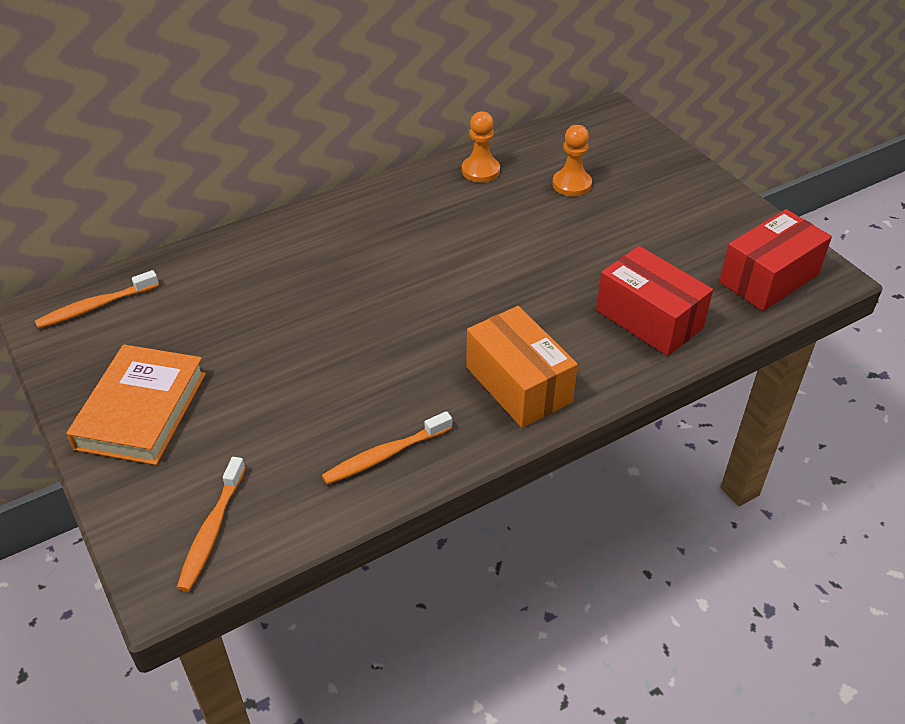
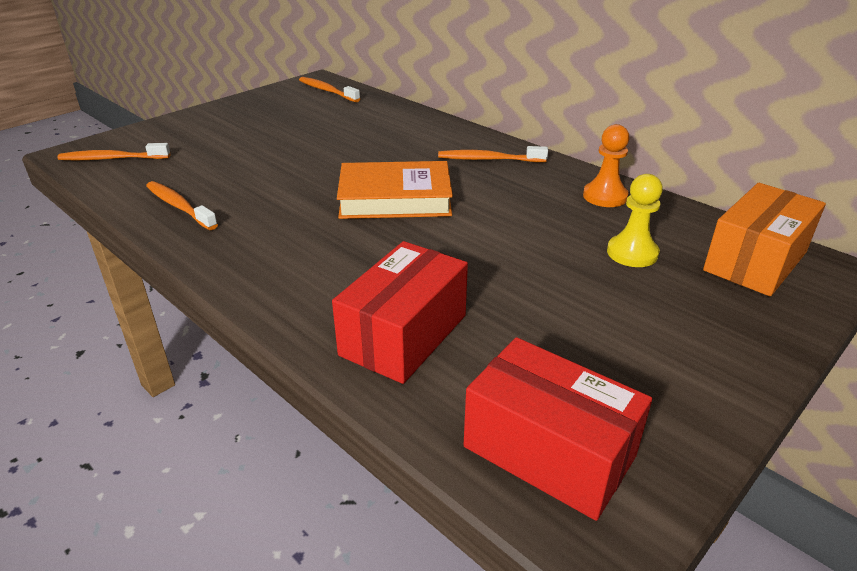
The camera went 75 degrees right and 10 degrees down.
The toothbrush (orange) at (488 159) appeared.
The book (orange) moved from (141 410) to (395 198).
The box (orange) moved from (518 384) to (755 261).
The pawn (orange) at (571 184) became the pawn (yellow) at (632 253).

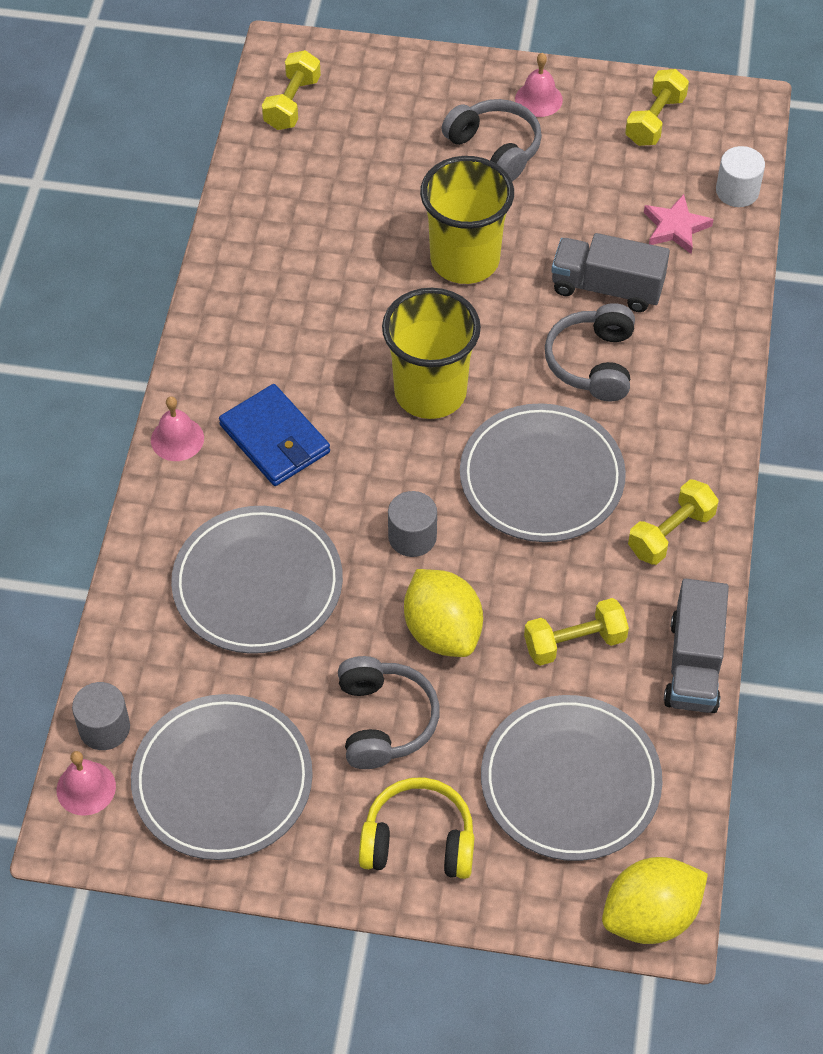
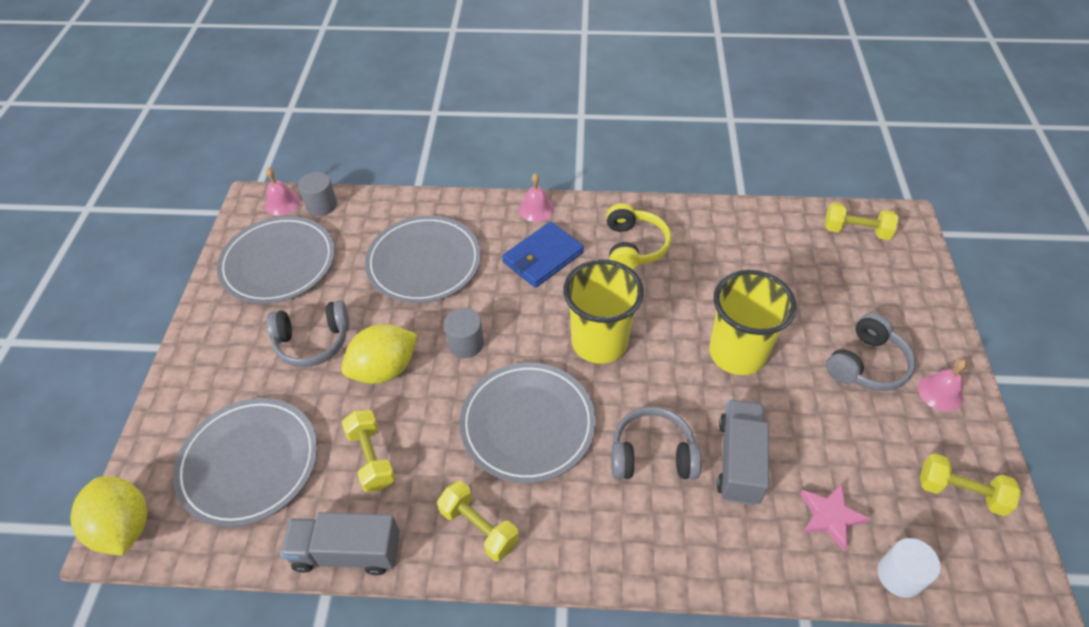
The camera went 85 degrees right and 5 degrees down.
The headphones (yellow) moved from (418 841) to (633 246).

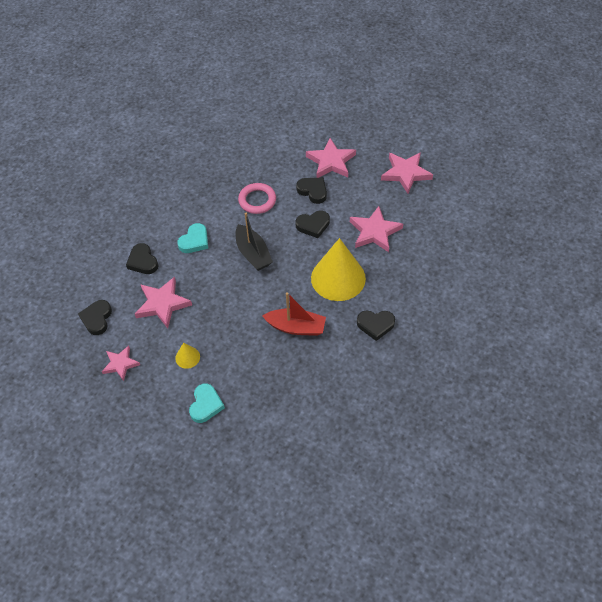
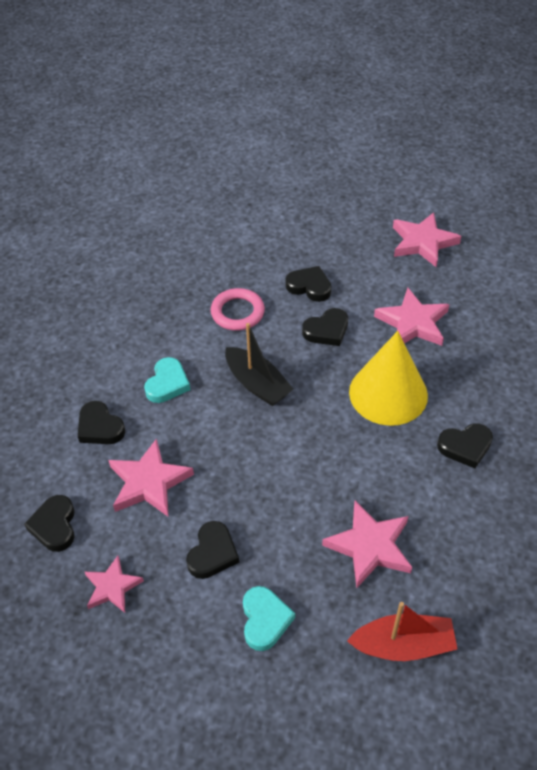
The camera went 15 degrees left and 5 degrees down.
The boat (red) moved from (296 327) to (403 645).
The star (pink) moved from (331 161) to (369 546).
The cone (yellow) at (187 357) was replaced by the heart (black) at (212 553).

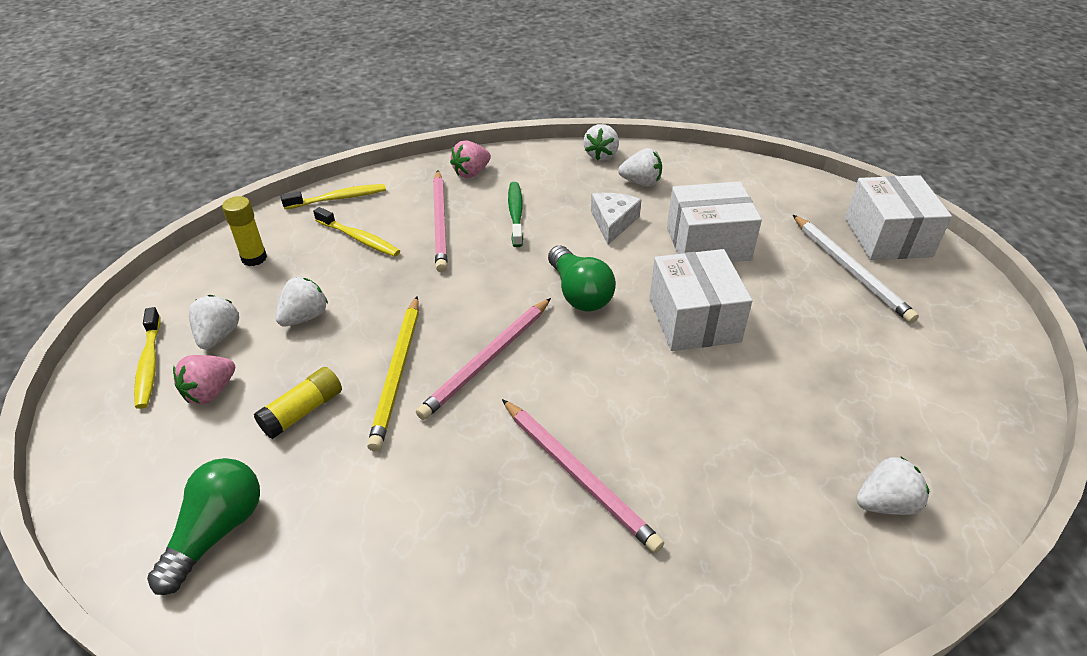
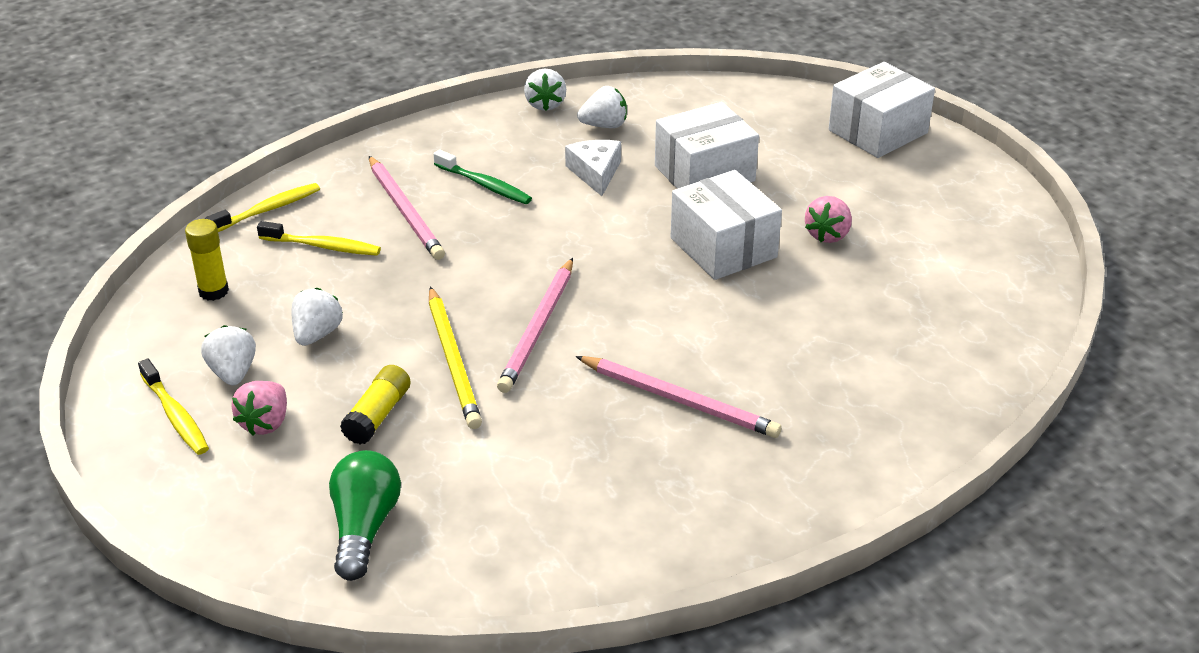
The camera went 20 degrees left and 5 degrees down.
The light bulb (green) at (579 293) disappeared.
The pencil (white) at (850 270) disappeared.
The strawberry (white) at (885 503) disappeared.
The strawberry (pink) moved from (471 173) to (828 235).
The toothbrush (green) at (516 214) turned 150 degrees clockwise.
The box (white) at (887 237) turned 75 degrees clockwise.

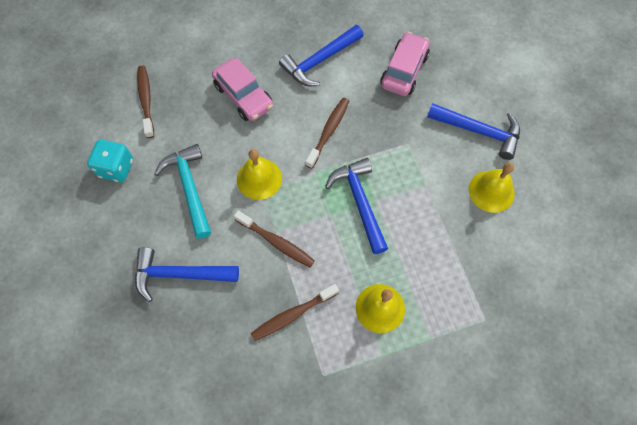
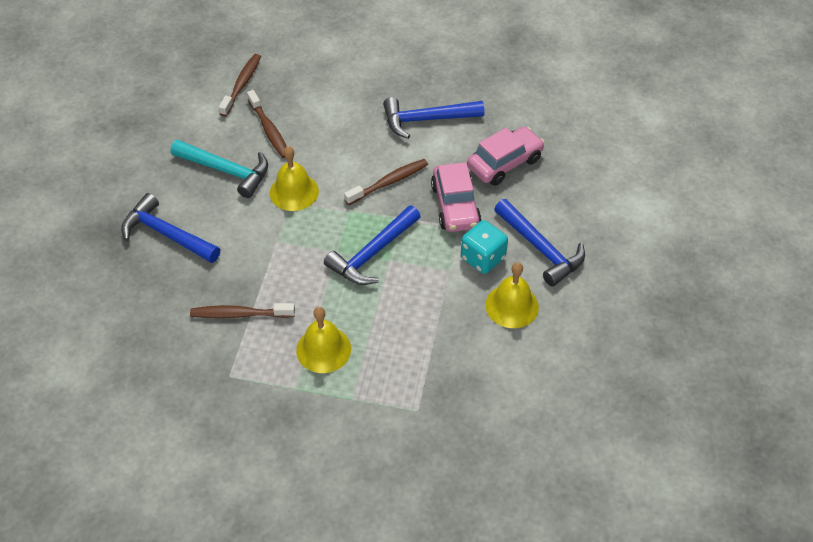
The camera went 30 degrees right and 15 degrees down.
The dice (turquoise) moved from (116 168) to (483 258).
The car (pink) moved from (243 96) to (455 206).
The toothbrush (brown) moved from (276 242) to (269 130).
The hammer (turquoise) at (189 188) turned 105 degrees clockwise.
The hammer (blue) at (359 202) turned 150 degrees counterclockwise.

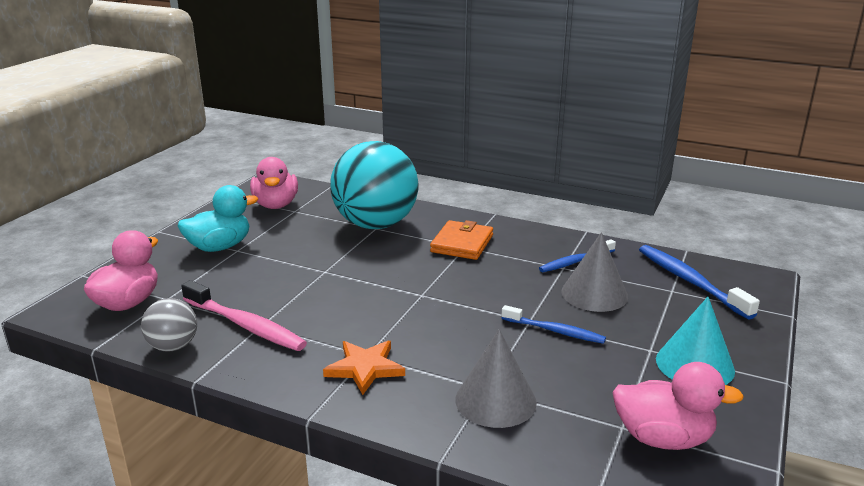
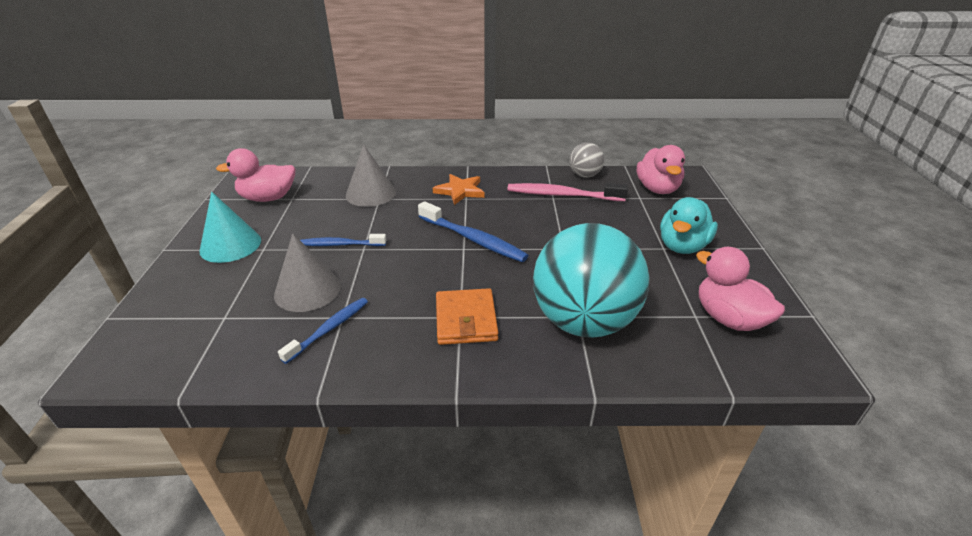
The camera went 155 degrees right and 10 degrees up.
The toothbrush (blue) moved from (690 282) to (472 239).

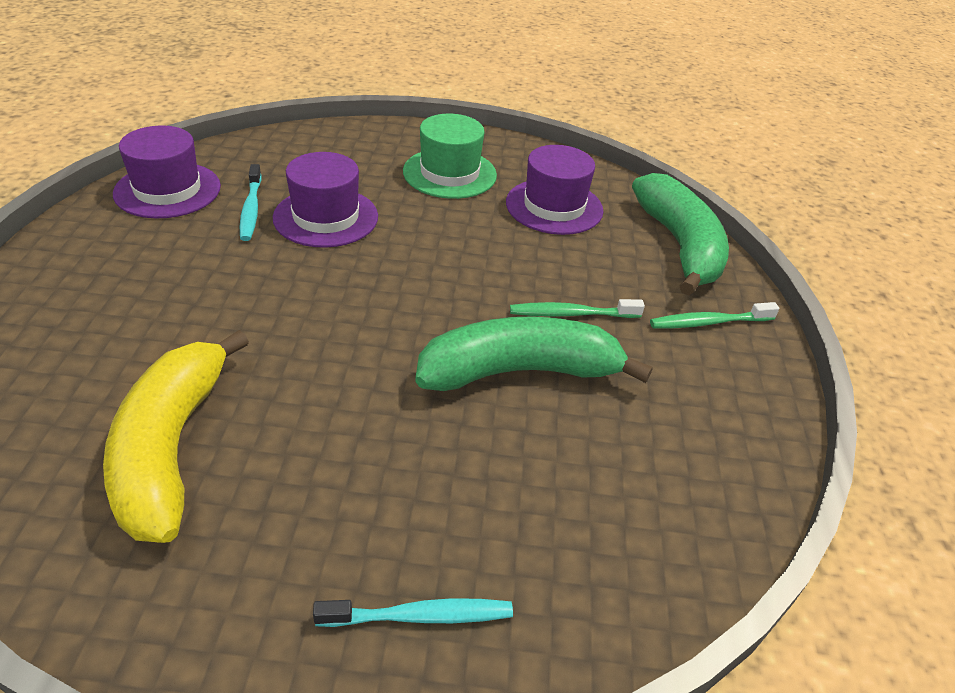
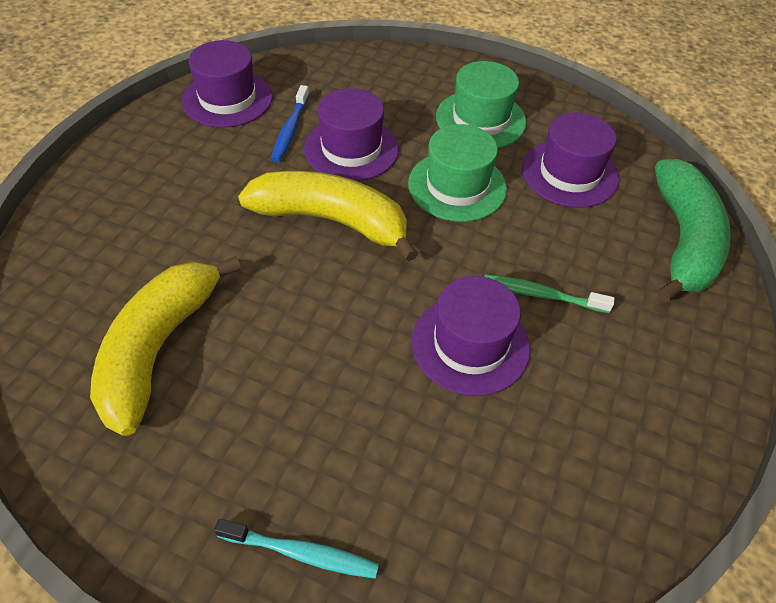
The camera went 20 degrees right and 10 degrees up.
The toothbrush (green) at (709 322) disappeared.
The banana (yellow) at (331 221) appeared.
The hat (green) at (457 186) appeared.
The banana (green) at (520 371) was replaced by the hat (purple) at (470 344).
The toothbrush (turquoise) at (251 209) became the toothbrush (blue) at (290 130).

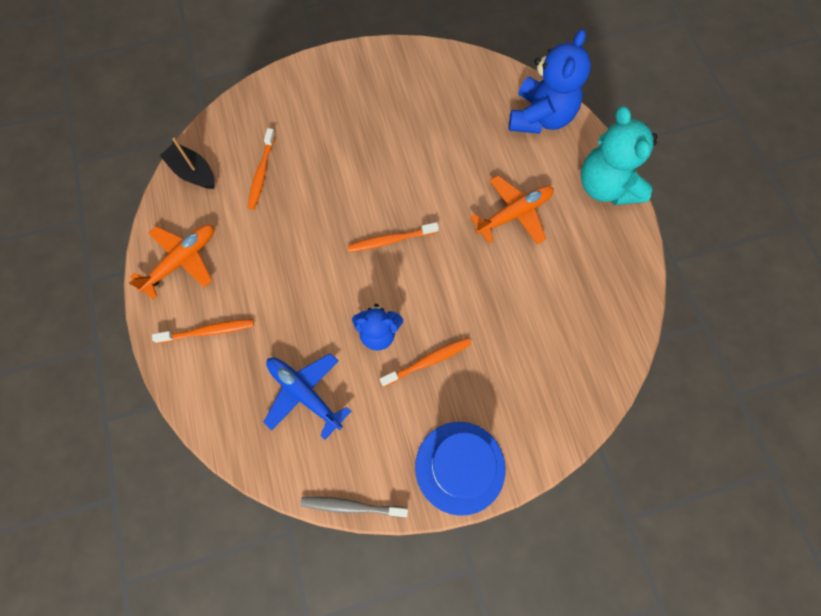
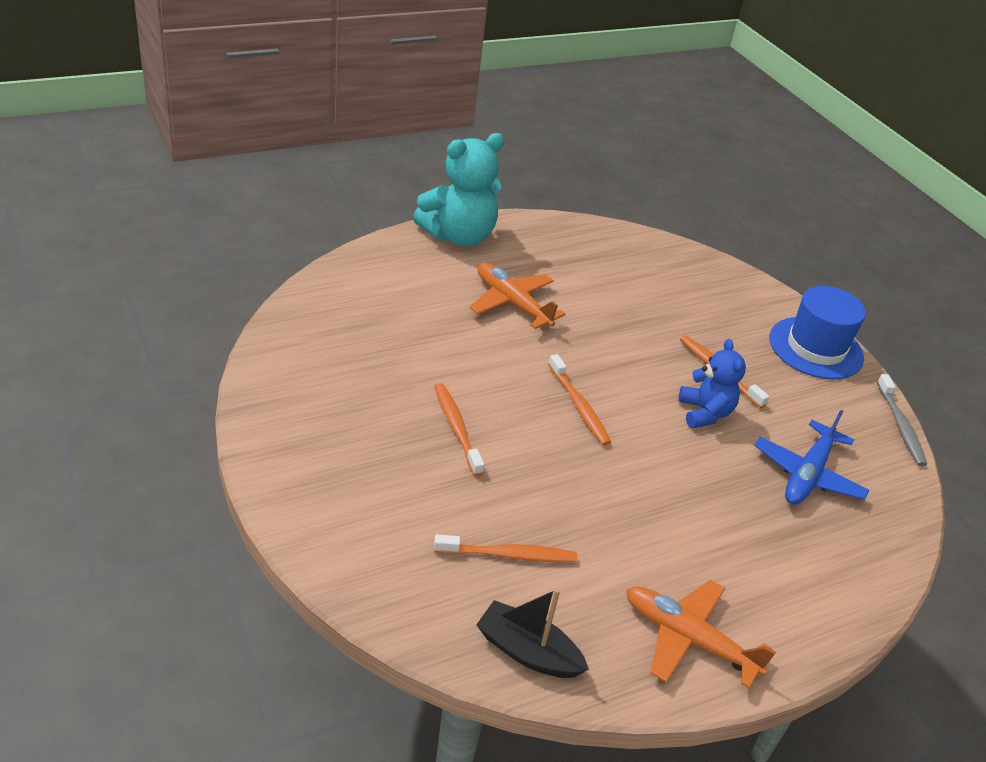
The camera went 105 degrees left and 30 degrees down.
The teddy bear (blue) at (540 117) disappeared.
The toothbrush (orange) moved from (208 331) to (456 428).
The boat (black) at (193 172) turned 90 degrees clockwise.

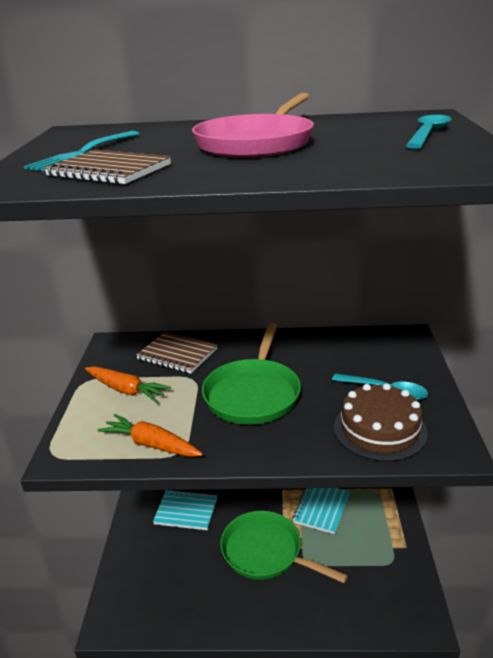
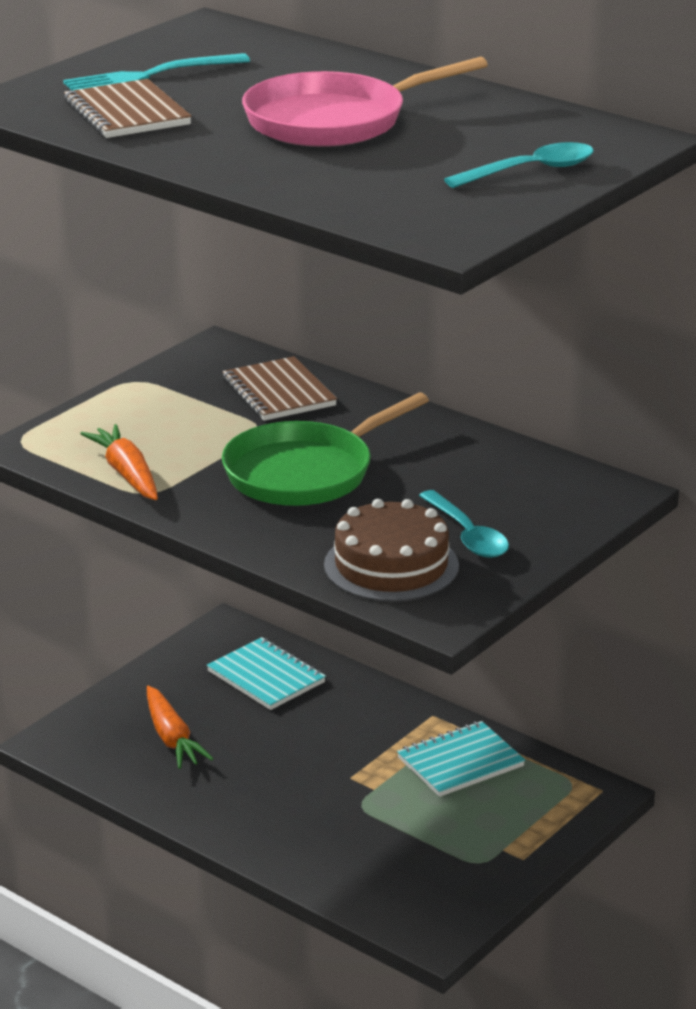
The camera went 35 degrees right and 0 degrees up.
The pan (green) at (266 552) disappeared.
The carrot (orange) moved from (126 390) to (172 738).

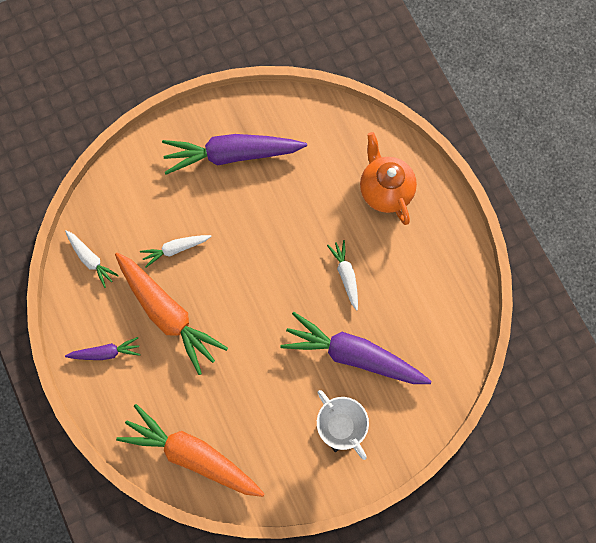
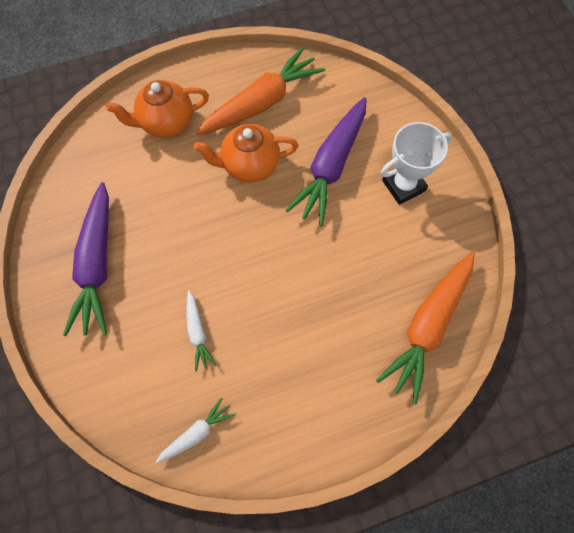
The camera went 85 degrees left and 5 degrees down.
The carrot (purple) at (105 352) disappeared.
The carrot (orange) moved from (168 314) to (261 102).
The carrot (white) at (346 275) was replaced by the teapot (orange) at (249 165).

